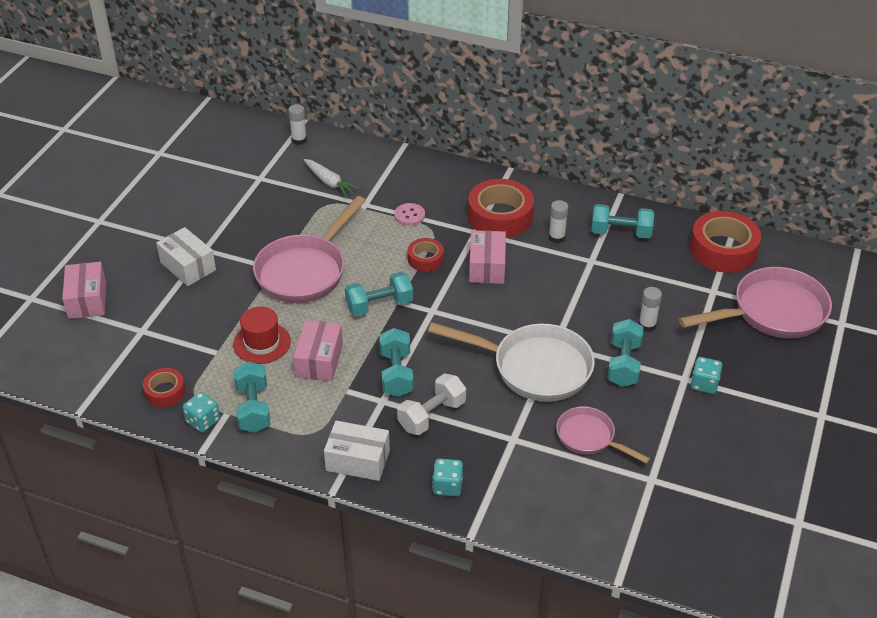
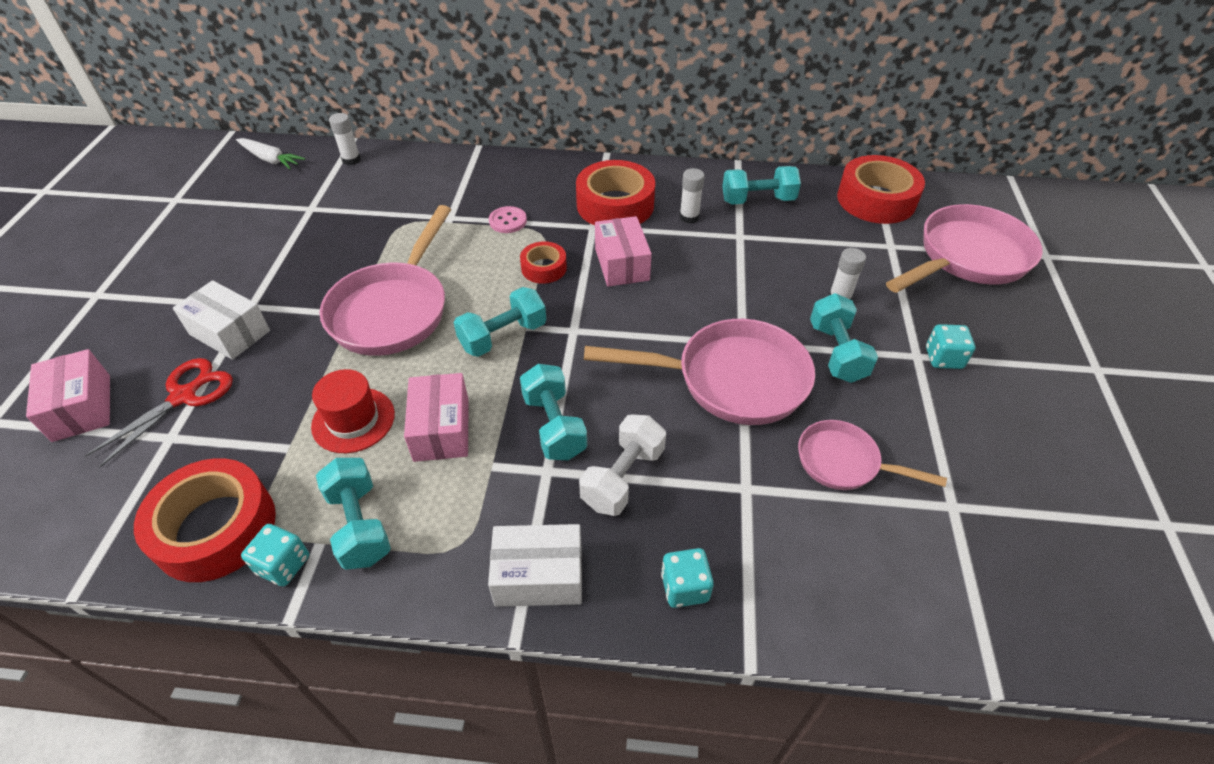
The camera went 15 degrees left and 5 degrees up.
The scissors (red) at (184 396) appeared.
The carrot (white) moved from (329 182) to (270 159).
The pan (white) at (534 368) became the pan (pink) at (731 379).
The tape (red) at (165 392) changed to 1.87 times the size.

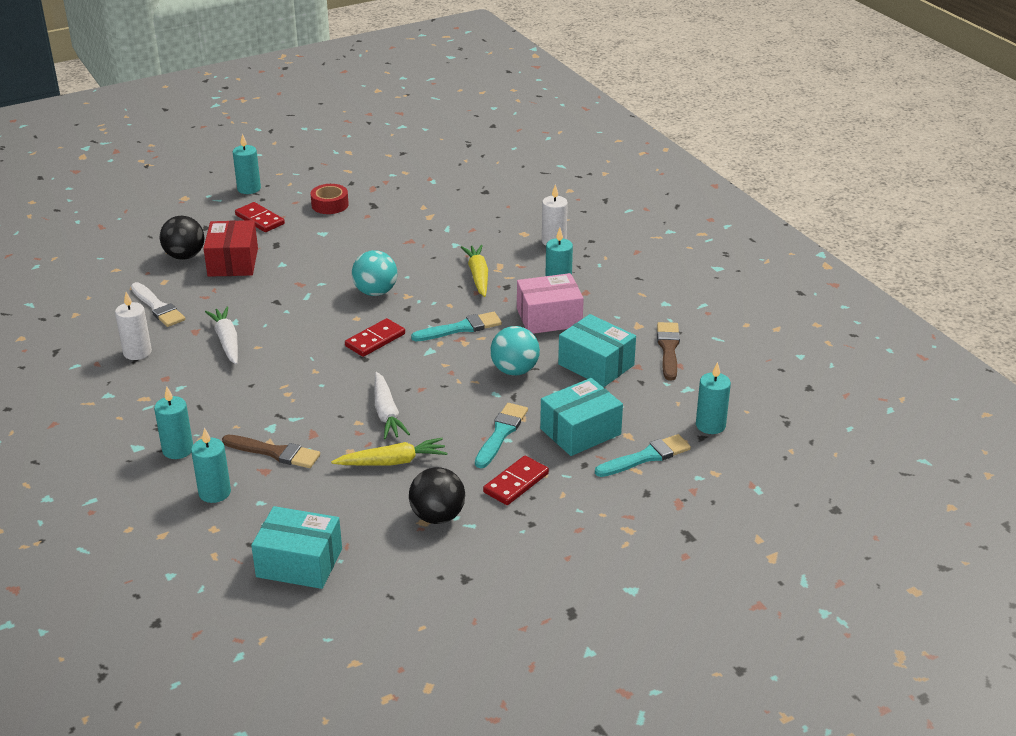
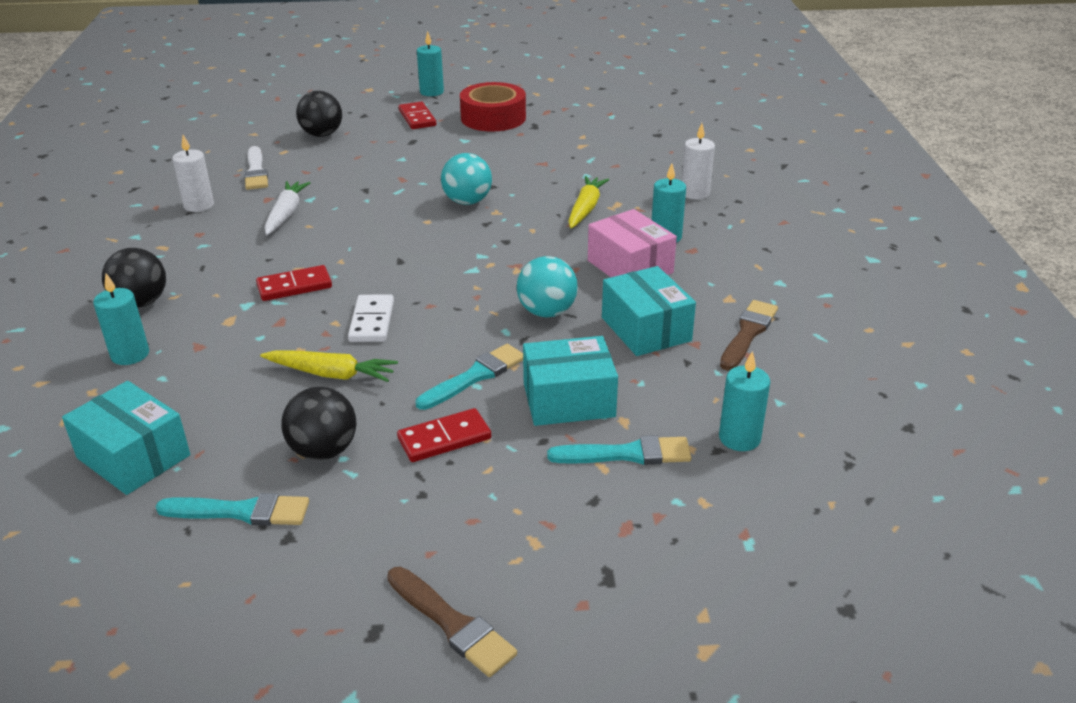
The camera went 25 degrees right and 0 degrees up.
The box (red) at (233 262) disappeared.
The brush (brown) moved from (275 452) to (452 624).
The domino (red) moved from (375 340) to (294 286).
The brush (turquoise) moved from (460 328) to (241 511).
The candle (turquoise) at (178 450) was replaced by the ball (black) at (141 302).
The carrot (white) at (387 413) was replaced by the domino (white) at (372 321).
The box (pink) at (549 318) turned 45 degrees clockwise.
The tape (red) at (330 205) changed to 1.67 times the size.

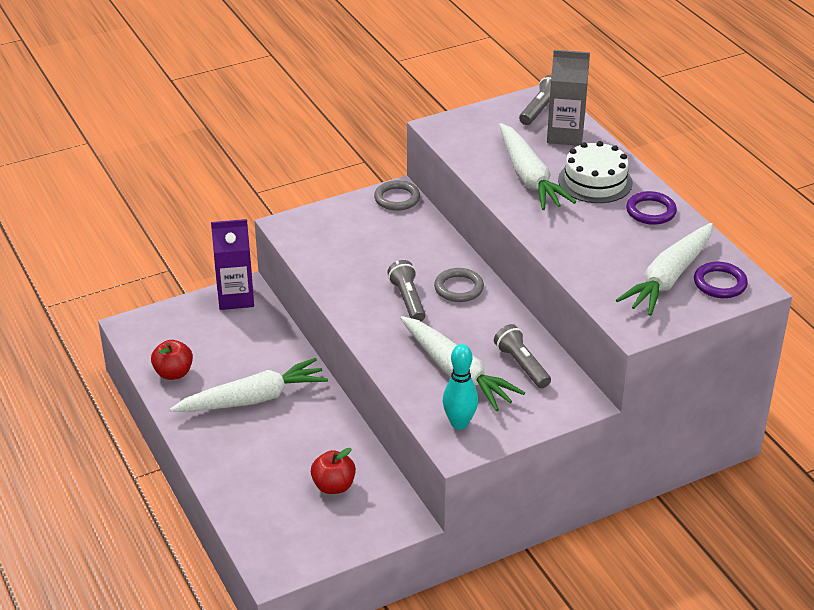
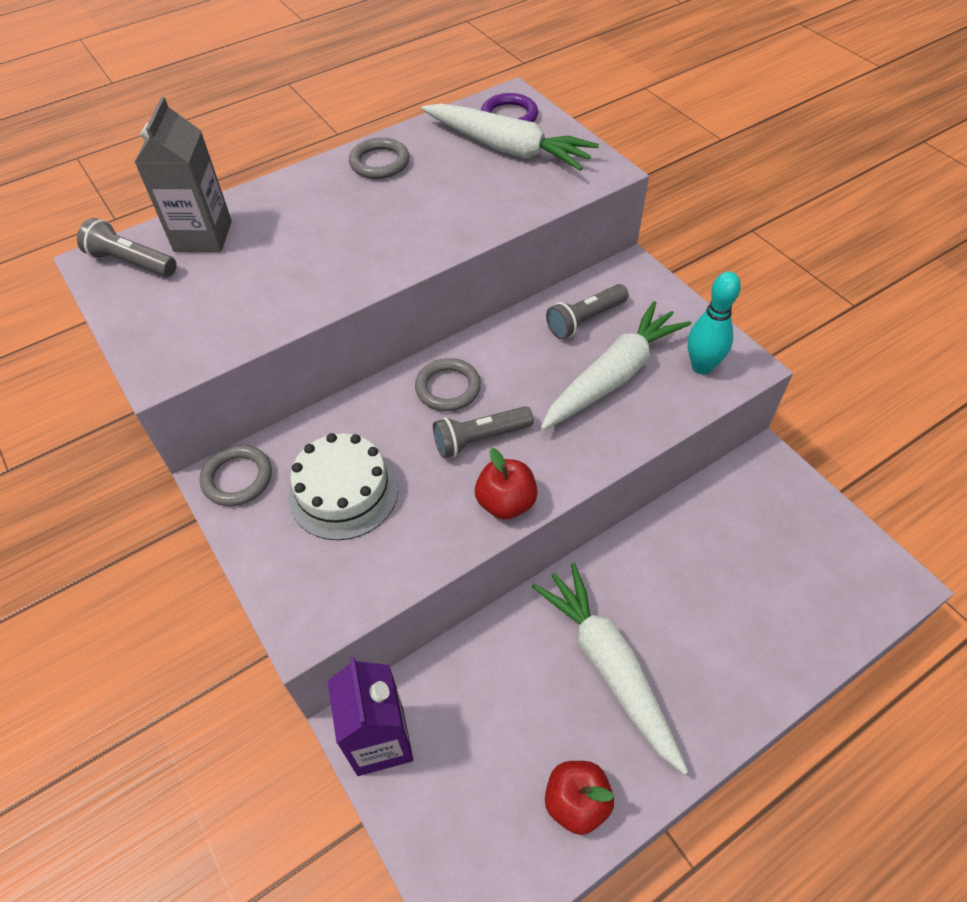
The camera went 95 degrees left and 15 degrees up.
The carrot (white) at (529 177) disappeared.
The apple (red) moved from (333 486) to (506 503).
The cake (white) moved from (595 181) to (343 492).
The ring (purple) at (650 211) became the ring (grey) at (379 162).

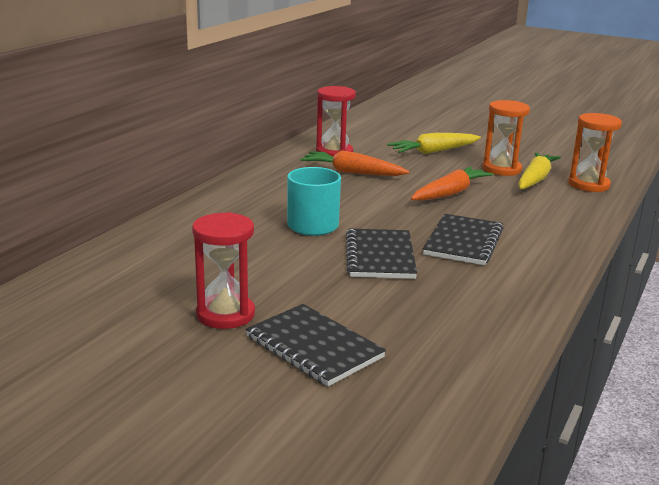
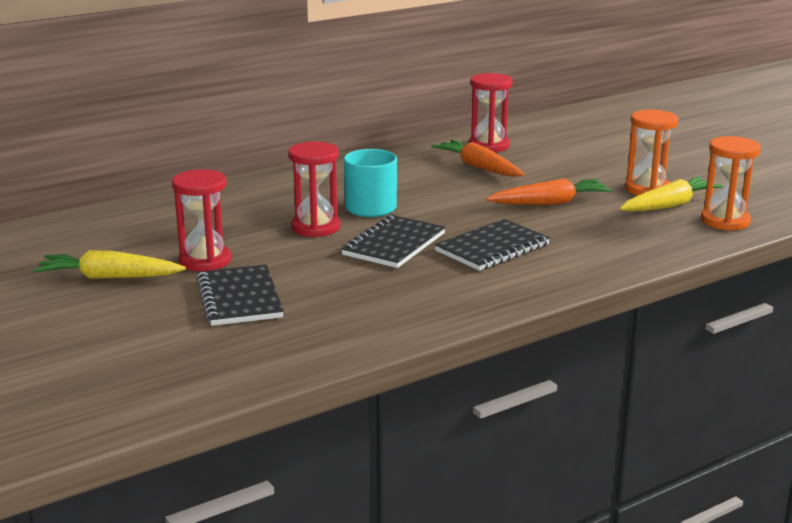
The camera went 30 degrees right and 0 degrees up.
The hourglass (red) at (315 227) appeared.
The carrot (yellow) moved from (434 151) to (109 277).

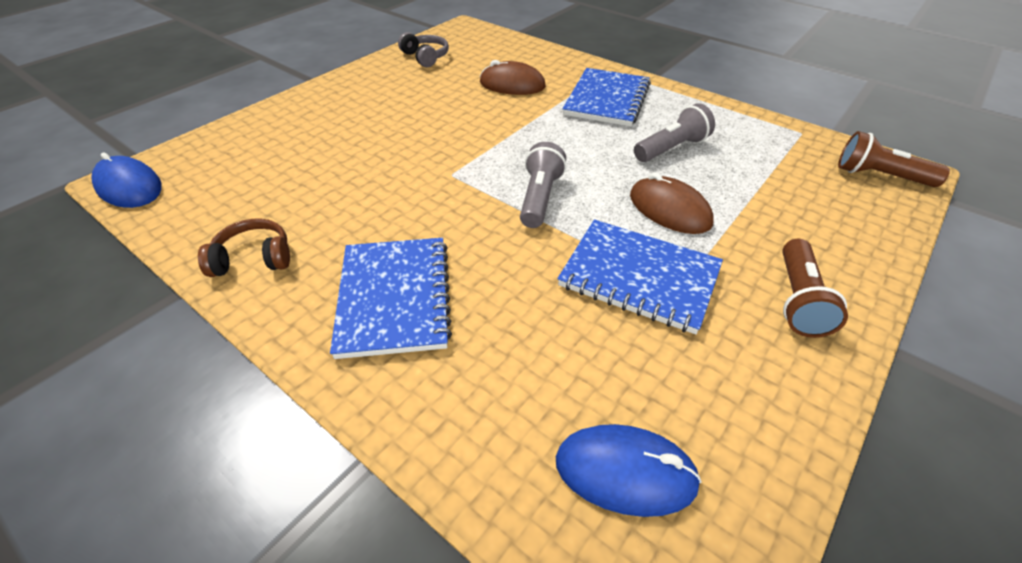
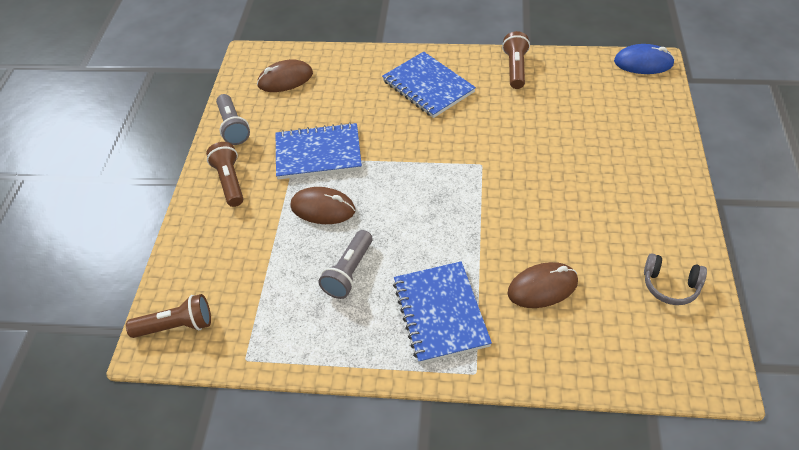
The camera went 150 degrees right and 5 degrees up.
The flashlight (grey) moved from (540 198) to (233 127).
The headphones (brown) at (253 259) was replaced by the flashlight (brown) at (515 68).
The mouse (blue) at (625 472) became the mouse (brown) at (285 79).

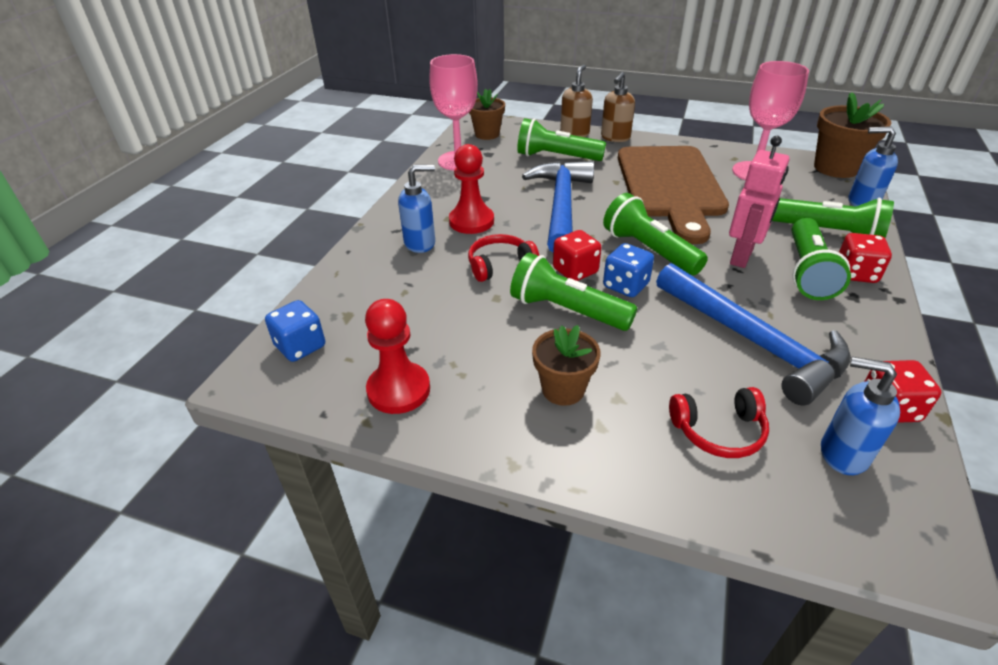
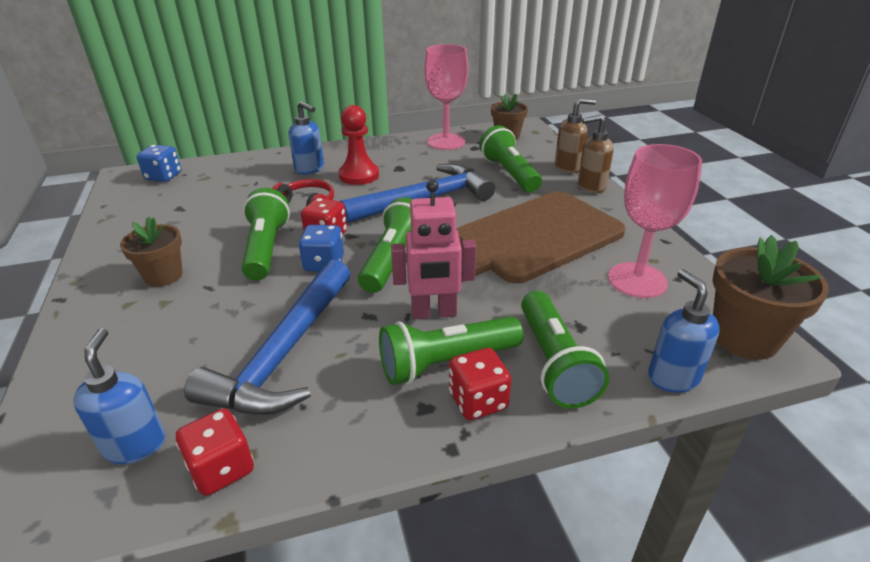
The camera went 55 degrees right and 5 degrees down.
The pawn (red) at (399 390) disappeared.
The headphones (red) at (718 431) disappeared.

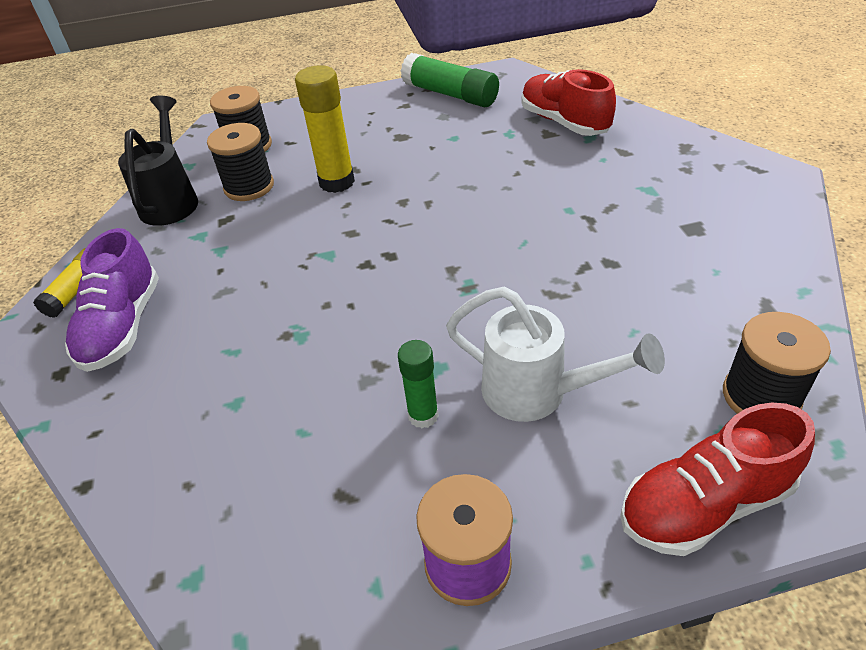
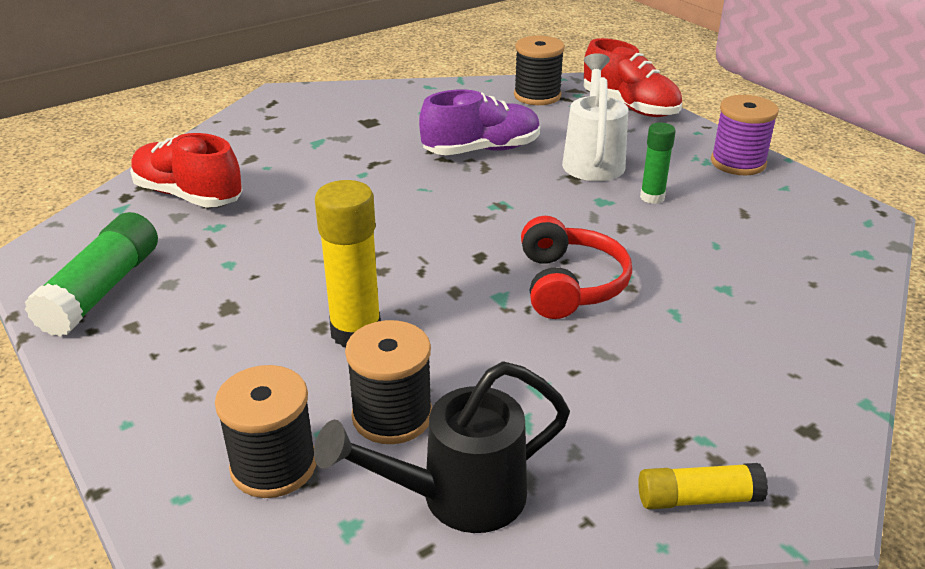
The camera went 115 degrees left and 10 degrees down.
The headphones (red) at (569 284) appeared.
The shoe (purple) moved from (122 326) to (481 150).
The shoe (red) at (564 122) turned 90 degrees clockwise.

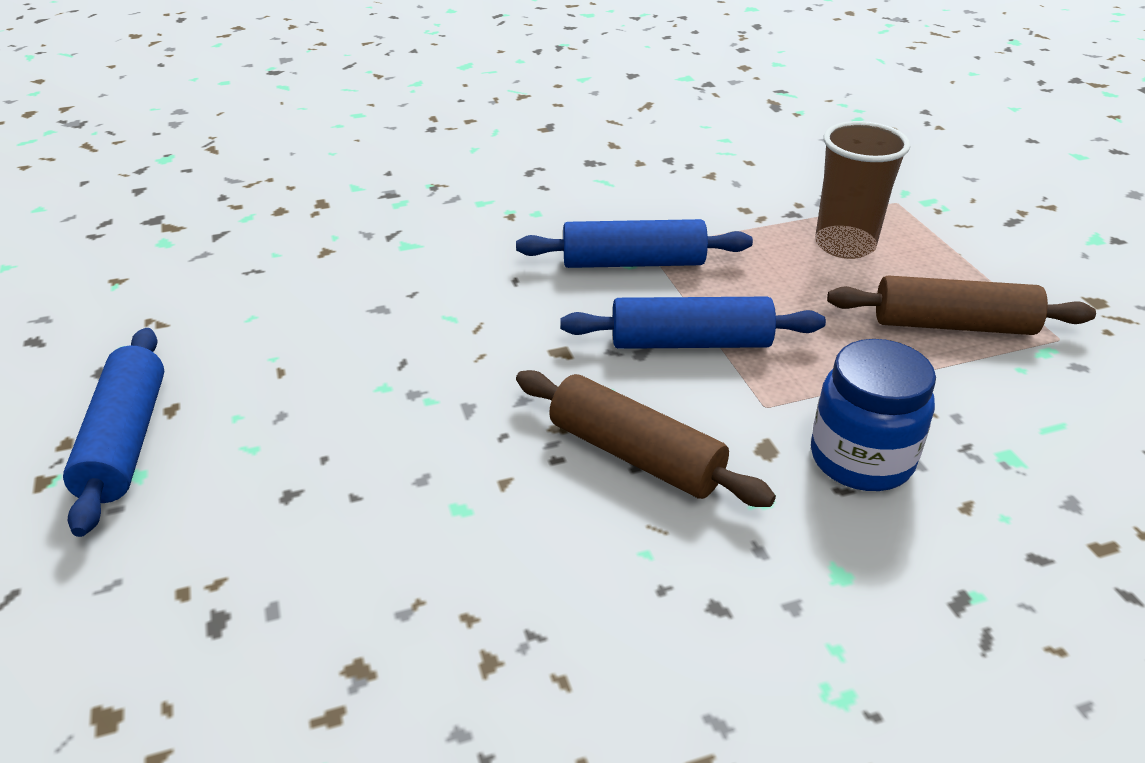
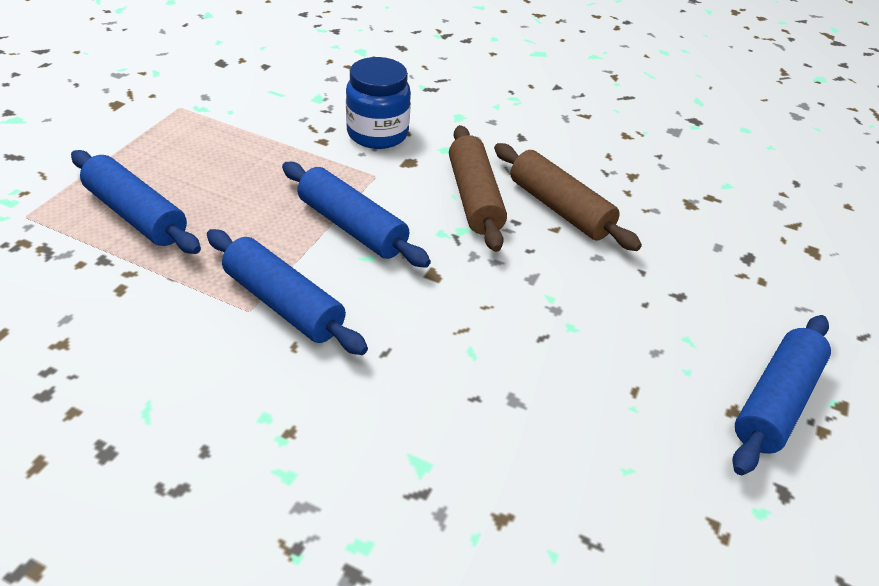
The camera went 140 degrees left and 5 degrees up.
The rolling pin (brown) moved from (953 325) to (559 208).
The cup (brown) at (845 245) was replaced by the rolling pin (blue) at (136 215).

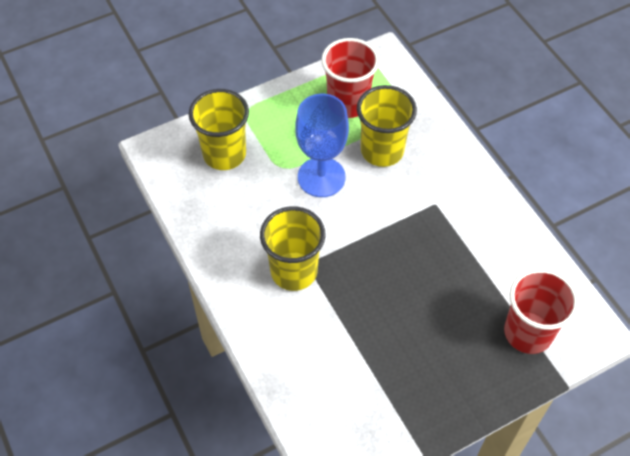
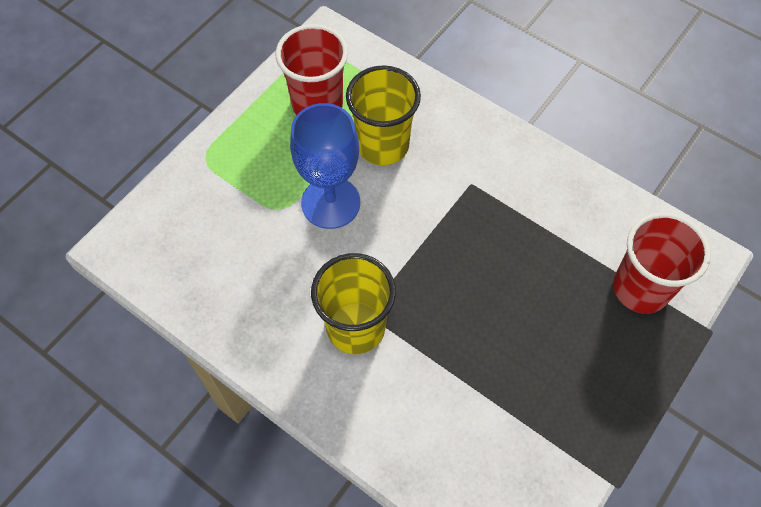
The camera went 25 degrees left and 5 degrees up.
The cup (yellow) at (224 154) disappeared.

